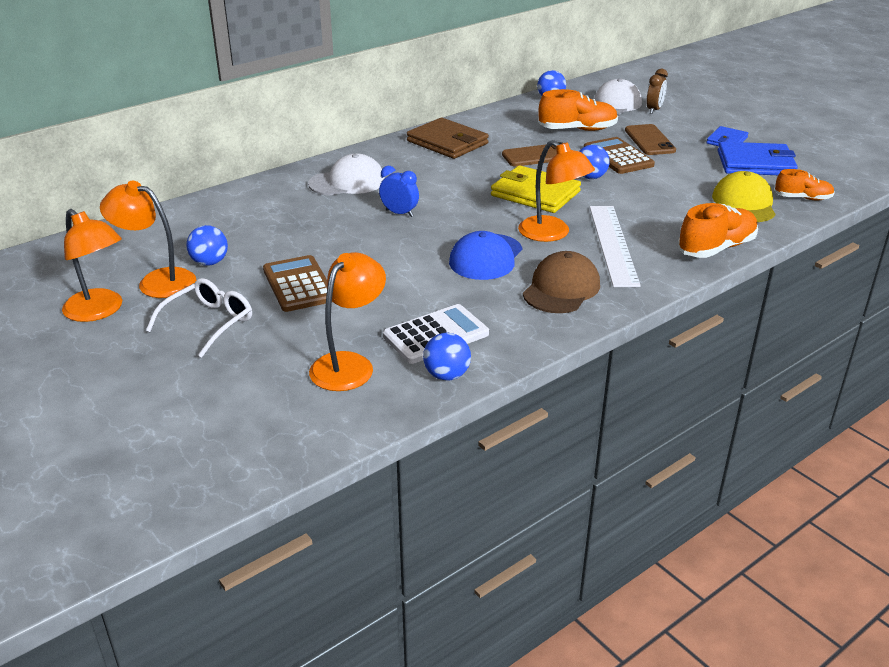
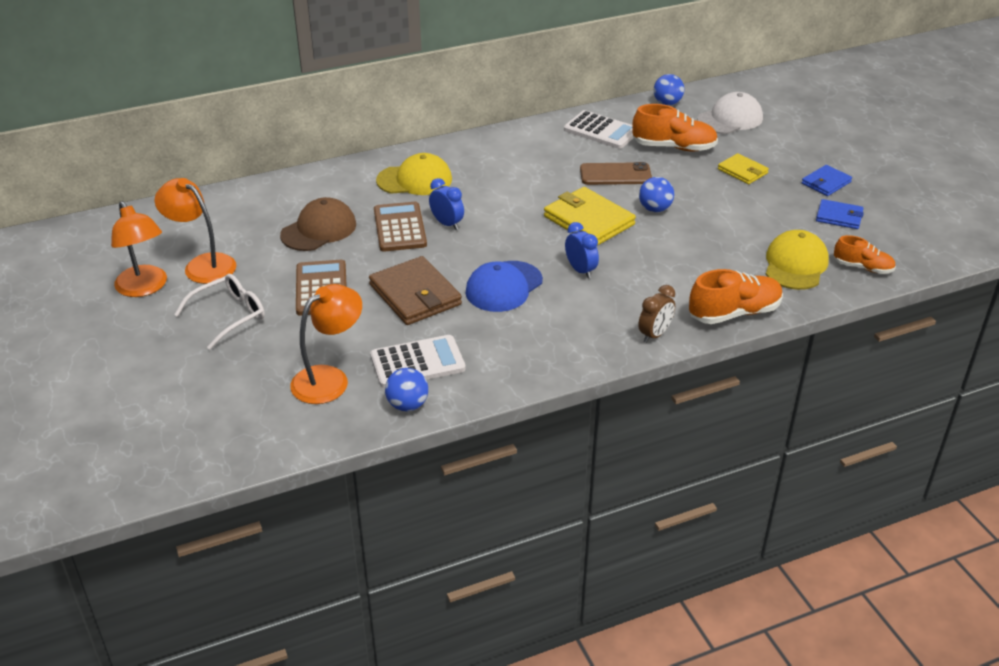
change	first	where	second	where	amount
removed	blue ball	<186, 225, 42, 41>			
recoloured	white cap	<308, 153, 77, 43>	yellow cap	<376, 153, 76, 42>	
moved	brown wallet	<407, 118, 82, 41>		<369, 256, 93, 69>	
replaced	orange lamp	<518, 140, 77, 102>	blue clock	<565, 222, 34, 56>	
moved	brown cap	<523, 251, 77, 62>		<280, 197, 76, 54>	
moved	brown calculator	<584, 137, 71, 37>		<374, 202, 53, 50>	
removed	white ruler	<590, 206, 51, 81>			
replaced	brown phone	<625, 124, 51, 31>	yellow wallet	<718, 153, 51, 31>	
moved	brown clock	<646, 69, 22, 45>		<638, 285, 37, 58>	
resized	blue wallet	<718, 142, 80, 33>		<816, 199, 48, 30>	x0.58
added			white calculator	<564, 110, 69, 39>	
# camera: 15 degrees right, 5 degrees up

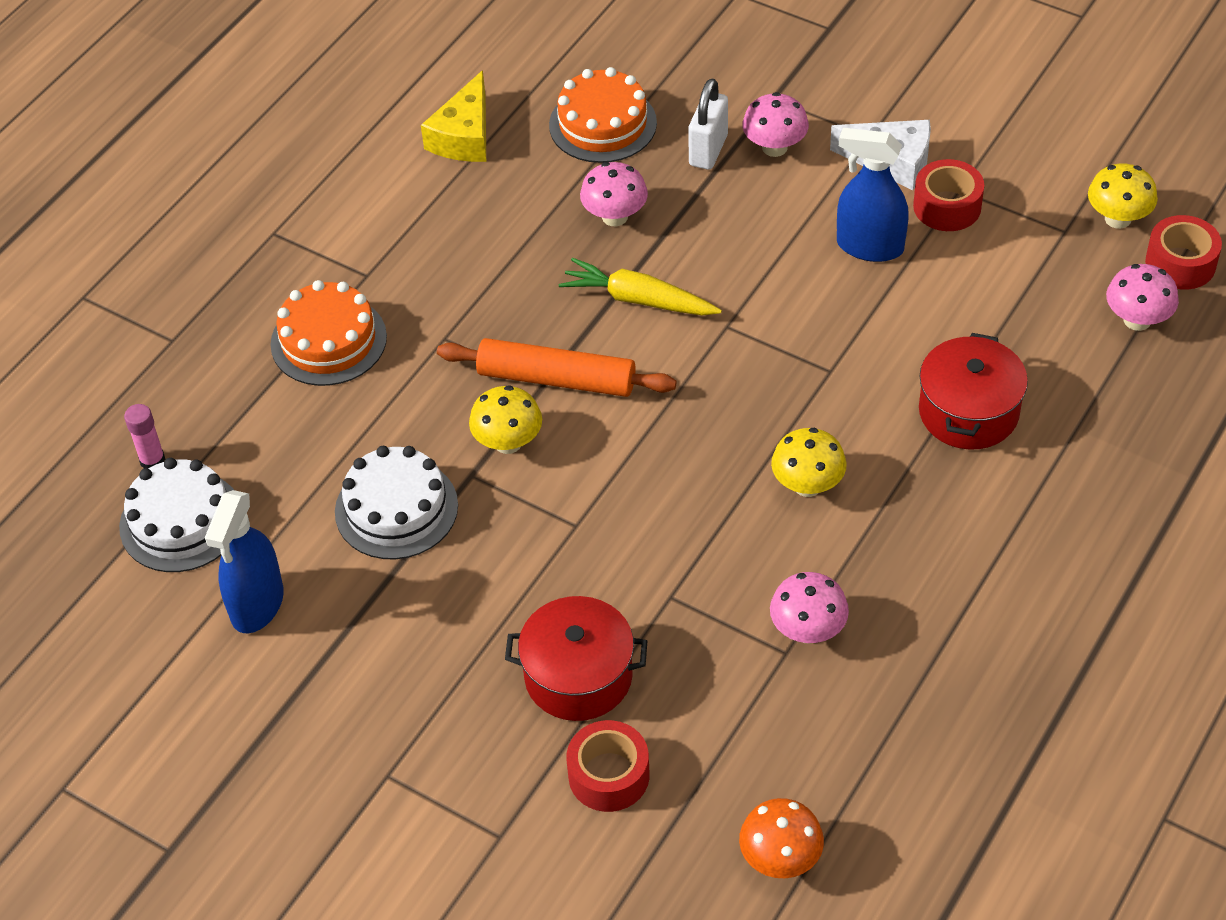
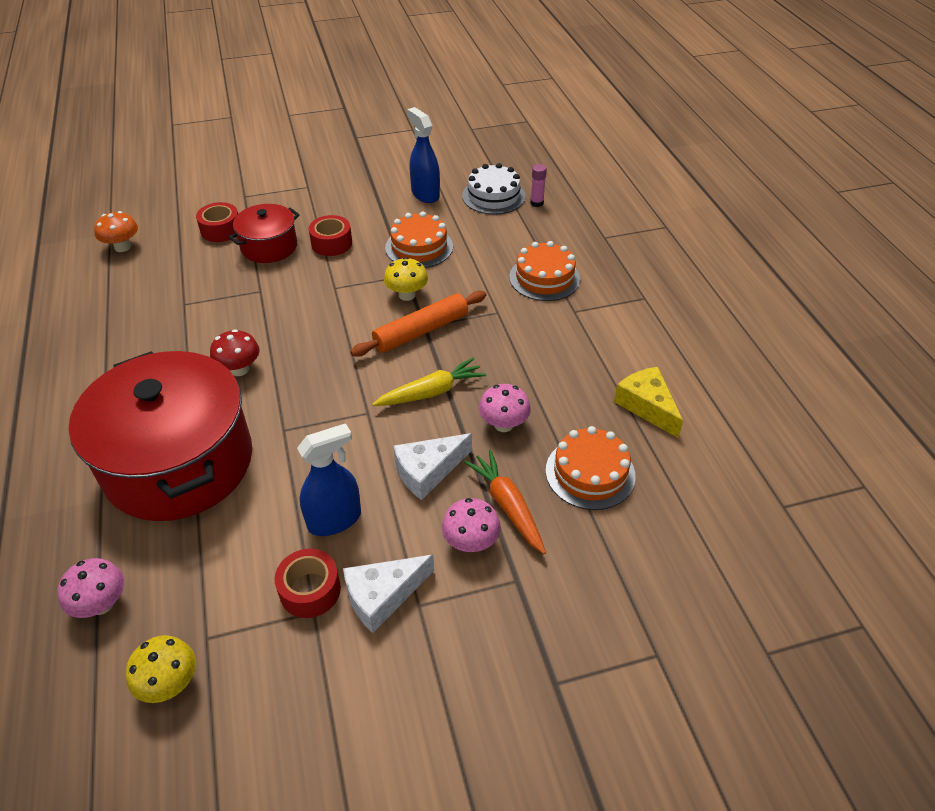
change	first	where	second	where	amount
recoloured	white cake	<335, 446, 123, 113>	orange cake	<385, 211, 68, 57>	
replaced	white padlock	<688, 78, 40, 92>	orange carrot	<464, 450, 82, 104>	
removed	pink mushroom	<770, 572, 79, 72>			
recoloured	yellow mushroom	<771, 428, 76, 69>	red mushroom	<210, 329, 50, 47>	
resized	red pot	<919, 333, 109, 117>		<69, 351, 183, 170>	x2.01
moved	red tape	<1145, 215, 77, 75>		<309, 215, 43, 41>	
added			white cheese	<393, 433, 79, 67>	
# camera: 130 degrees right, 5 degrees down

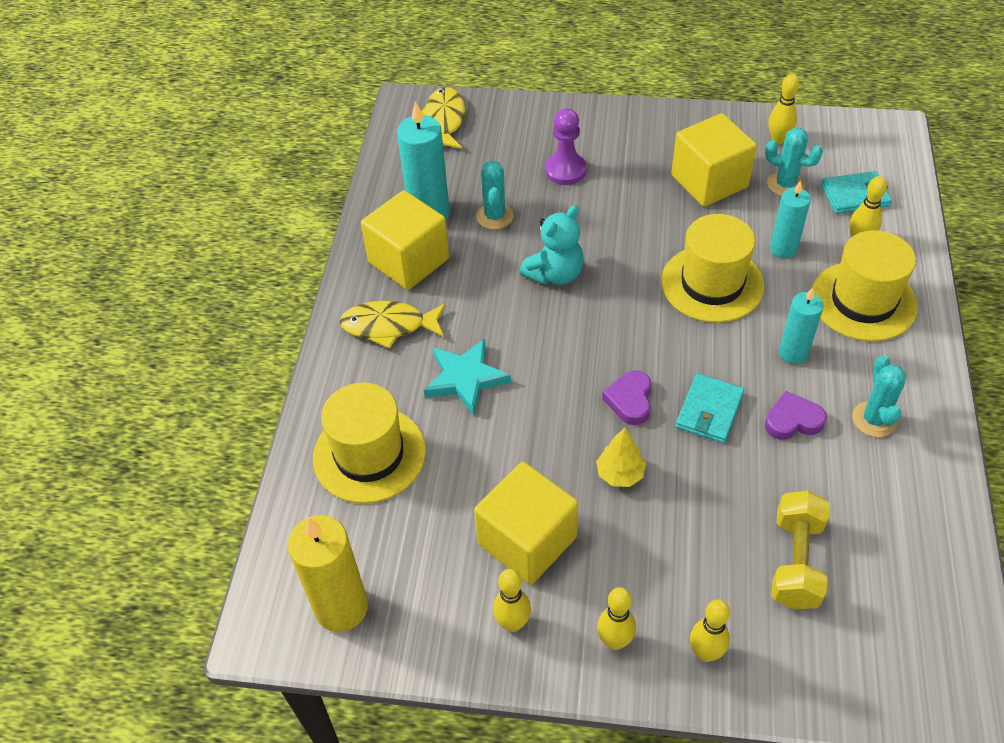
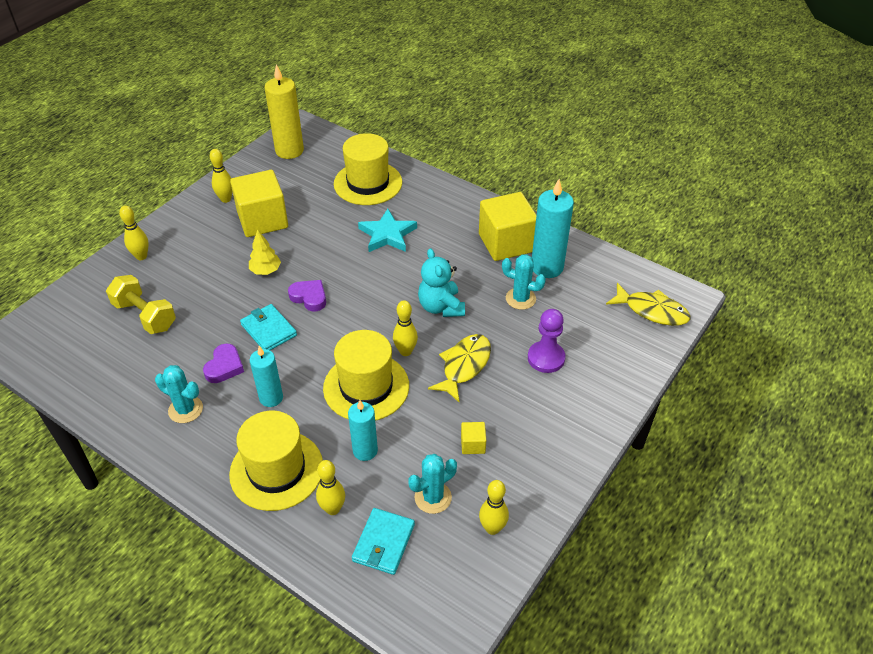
change	first	where	second	where	amount
moved	yellow fish	<339, 301, 107, 48>		<428, 334, 63, 68>	
moved	yellow bowling pin	<597, 587, 39, 63>		<393, 300, 25, 56>	
resized	yellow cube	<671, 113, 86, 94>		<461, 422, 25, 32>	x0.42
# camera: 115 degrees right, 5 degrees down

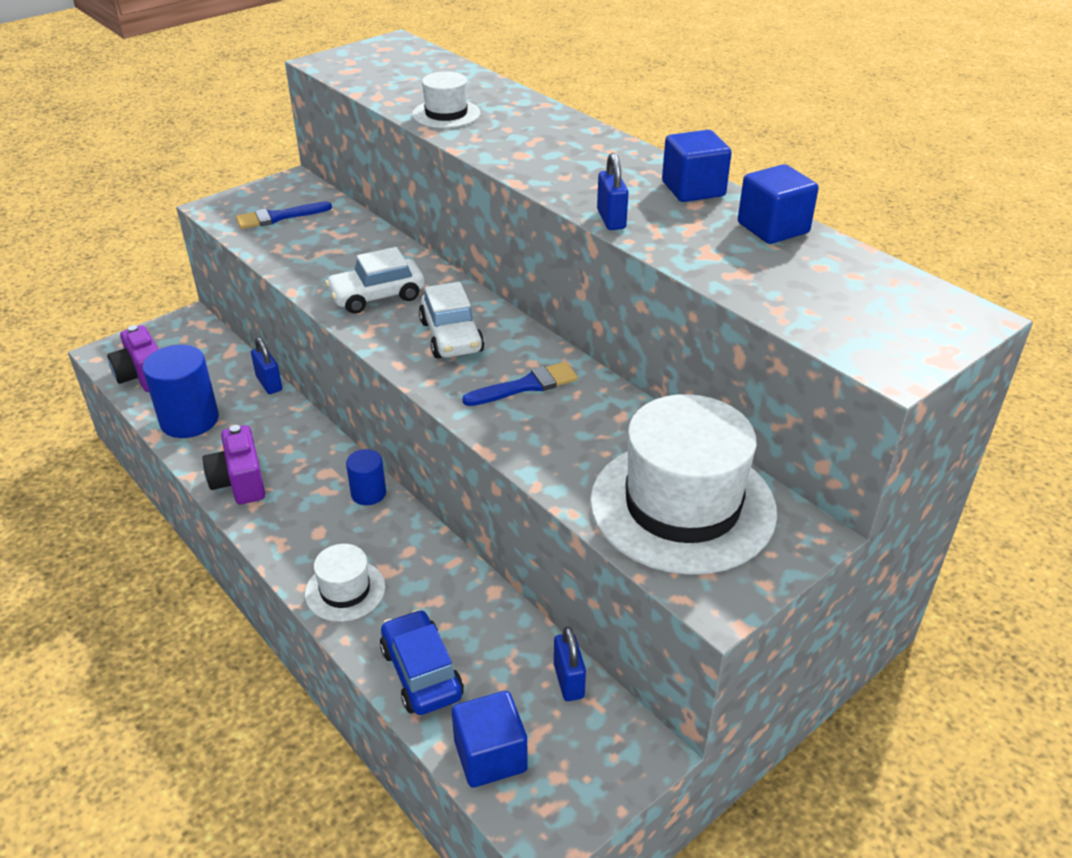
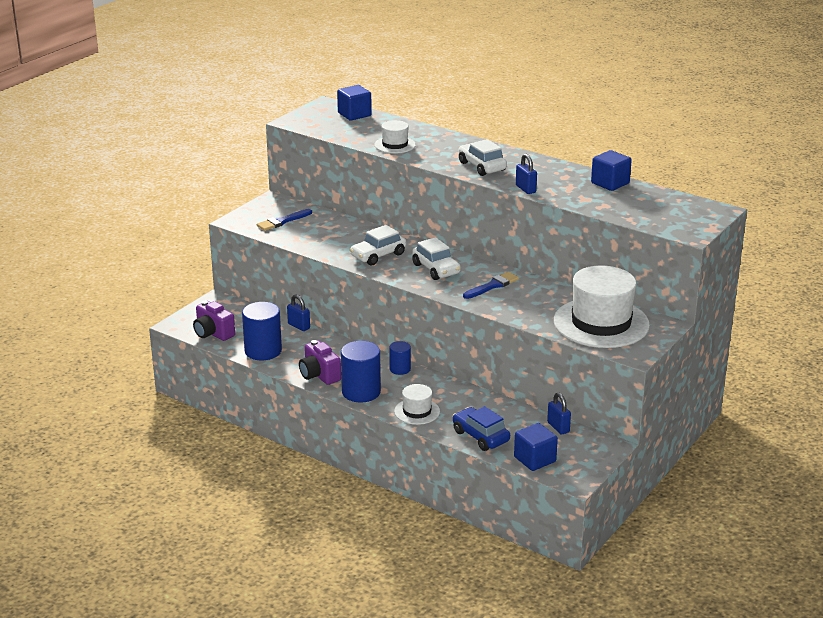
change	first	where	second	where	amount
moved	blue cube	<662, 130, 70, 72>		<337, 85, 35, 36>	
added			blue cylinder	<341, 341, 40, 61>	
added			white car	<458, 139, 49, 37>	
# camera: 15 degrees left, 10 degrees down

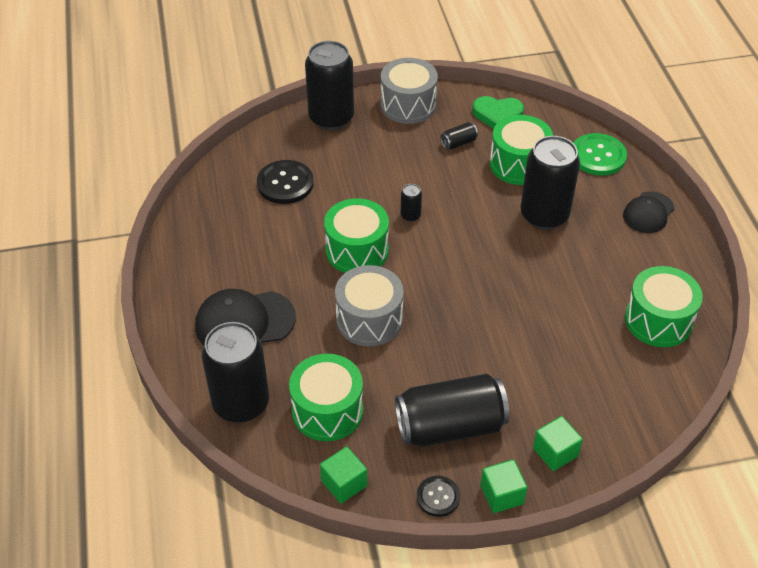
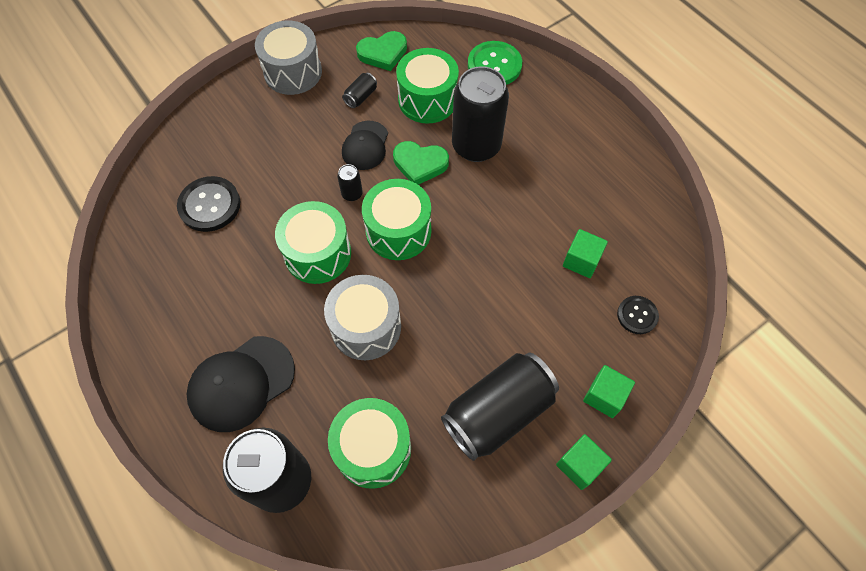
change	first	where	second	where	amount
removed	black can	<305, 41, 49, 89>			
moved	green cube	<320, 447, 47, 57>		<563, 229, 45, 49>	
moved	black button	<417, 476, 43, 41>		<617, 296, 42, 38>	
moved	black cap	<623, 191, 52, 42>		<342, 121, 46, 49>	
moved	green drum	<625, 266, 78, 81>		<362, 179, 69, 81>	
added			green heart	<393, 141, 56, 44>	
# camera: 25 degrees left, 15 degrees up

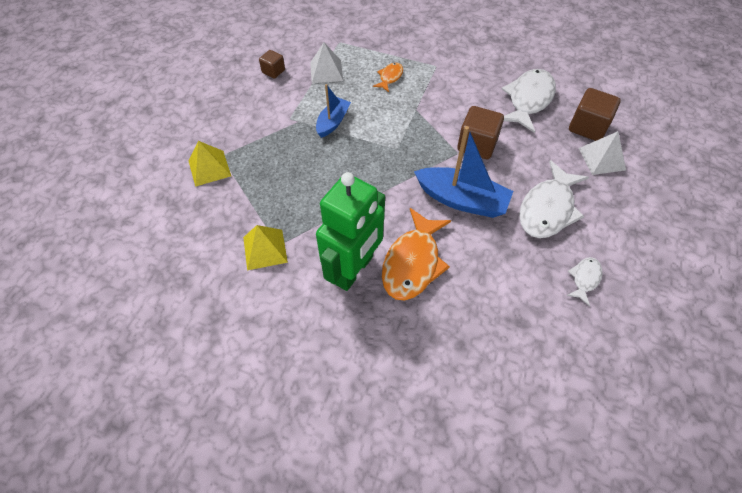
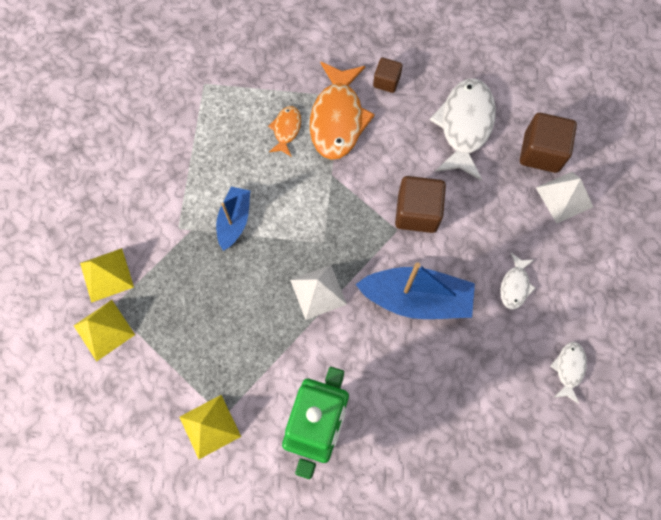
change	first	where	second	where	amount
moved	brown cube	<259, 50, 26, 29>		<373, 58, 29, 35>	
moved	white pyramid	<310, 42, 33, 41>		<290, 265, 57, 55>	
moved	orange fish	<382, 208, 69, 93>		<310, 62, 65, 98>	
resized	white fish	<519, 160, 70, 78>		<500, 253, 36, 56>	x0.50
added			yellow pyramid	<80, 248, 54, 55>	
# camera: 15 degrees left, 15 degrees up

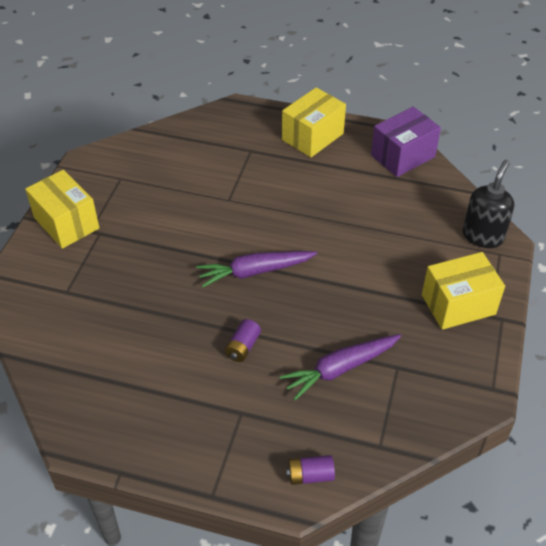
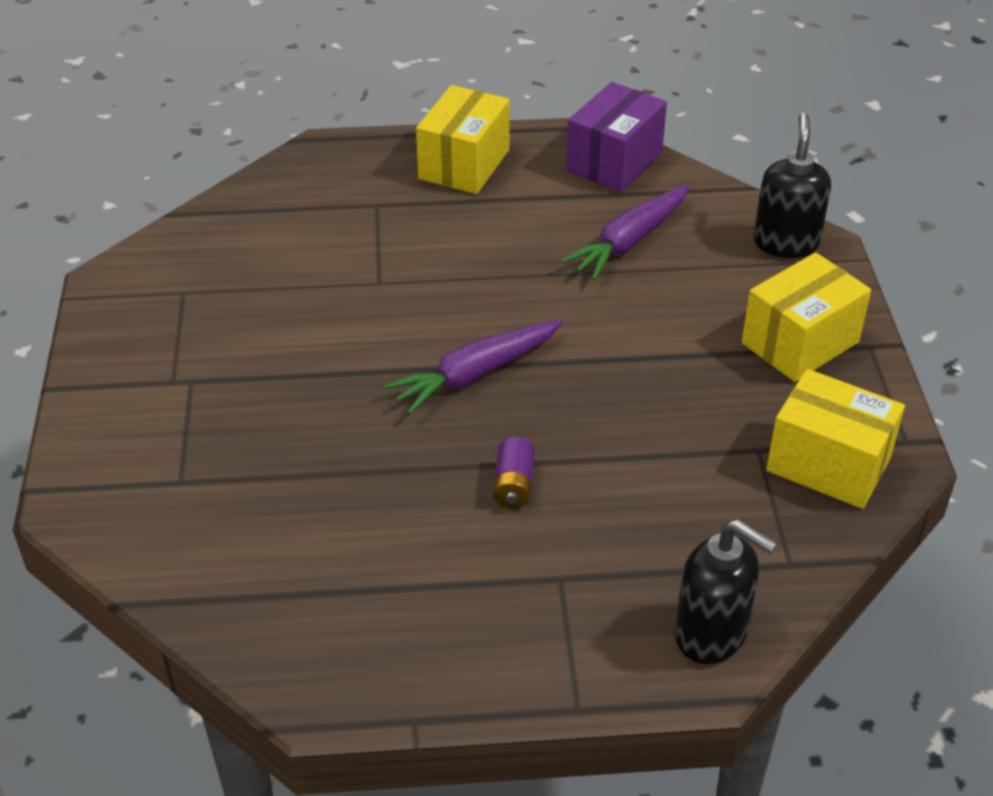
change	first	where	second	where	amount
moved	yellow box	<25, 170, 74, 79>		<766, 369, 139, 140>	
moved	purple carrot	<280, 334, 121, 66>		<561, 184, 129, 96>	
replaced	purple battery	<286, 455, 49, 30>	black soap dispenser	<675, 519, 102, 145>	
# camera: 20 degrees left, 5 degrees down

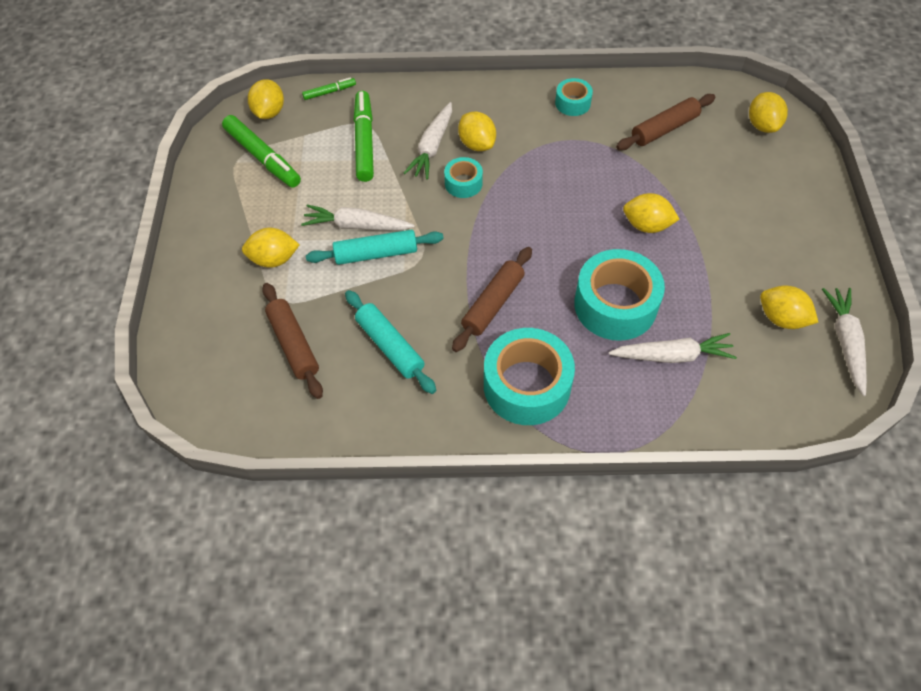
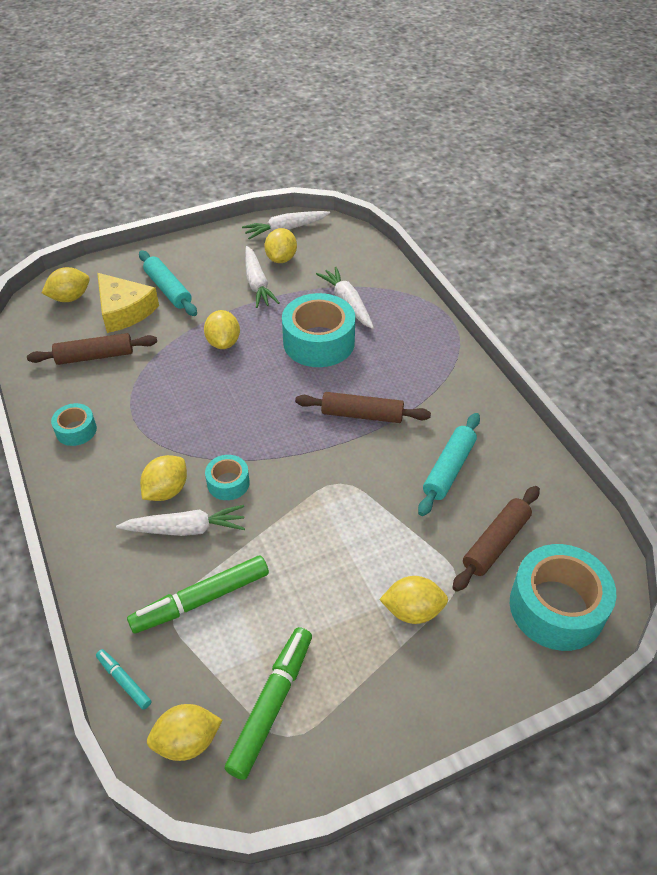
change	first	where	second	where	amount
turned	yellow lemon	<242, 228, 57, 40>		<379, 576, 69, 48>	60 degrees counterclockwise
moved	white carrot	<301, 205, 114, 26>		<245, 246, 34, 62>	
recoloured	green marker	<302, 77, 54, 23>	turquoise marker	<96, 649, 55, 61>	
moved	turquoise rolling pin	<306, 230, 138, 35>		<139, 250, 58, 66>	
moved	turquoise tape	<484, 328, 91, 97>		<510, 544, 106, 107>	
turned	brown rolling pin	<616, 94, 99, 56>		<27, 333, 130, 32>	45 degrees counterclockwise
added			yellow cheese	<97, 273, 62, 60>	
# camera: 115 degrees left, 10 degrees down

